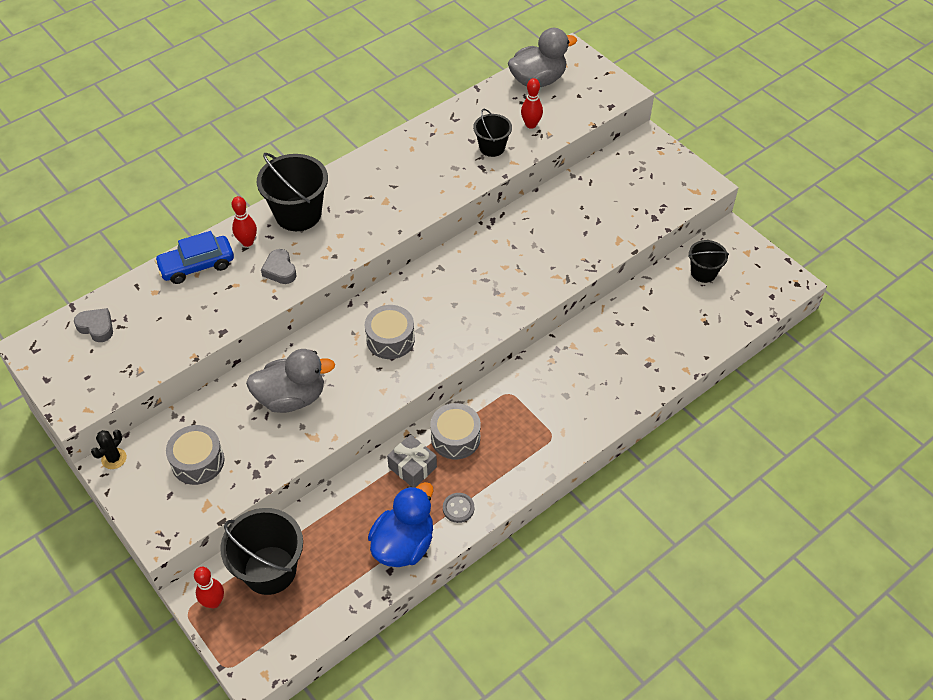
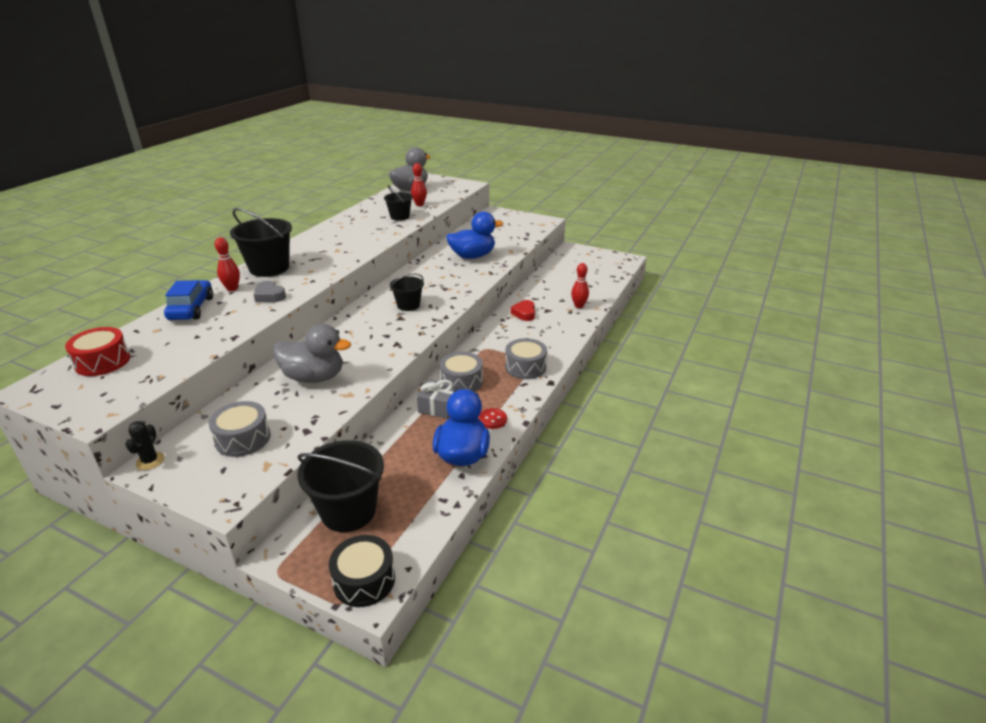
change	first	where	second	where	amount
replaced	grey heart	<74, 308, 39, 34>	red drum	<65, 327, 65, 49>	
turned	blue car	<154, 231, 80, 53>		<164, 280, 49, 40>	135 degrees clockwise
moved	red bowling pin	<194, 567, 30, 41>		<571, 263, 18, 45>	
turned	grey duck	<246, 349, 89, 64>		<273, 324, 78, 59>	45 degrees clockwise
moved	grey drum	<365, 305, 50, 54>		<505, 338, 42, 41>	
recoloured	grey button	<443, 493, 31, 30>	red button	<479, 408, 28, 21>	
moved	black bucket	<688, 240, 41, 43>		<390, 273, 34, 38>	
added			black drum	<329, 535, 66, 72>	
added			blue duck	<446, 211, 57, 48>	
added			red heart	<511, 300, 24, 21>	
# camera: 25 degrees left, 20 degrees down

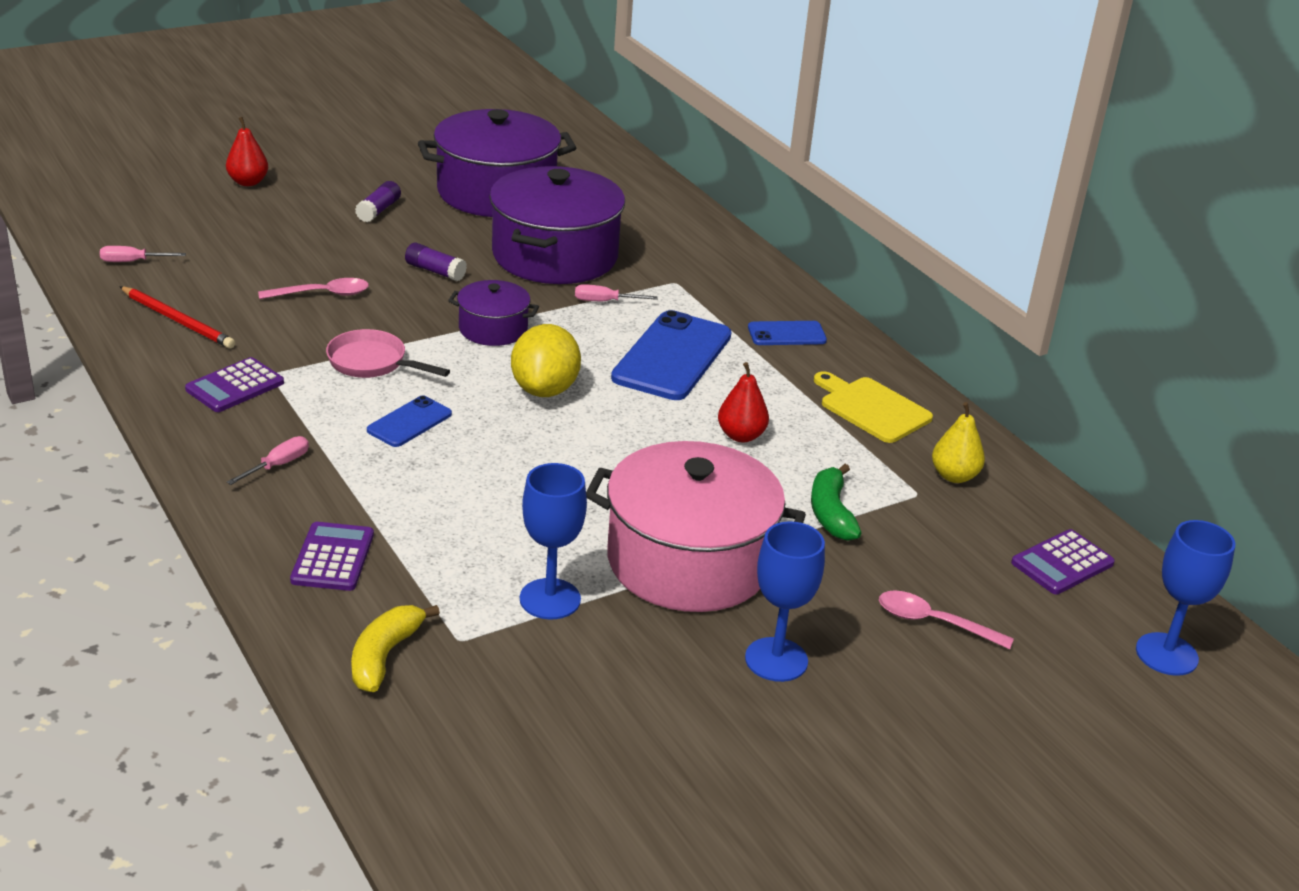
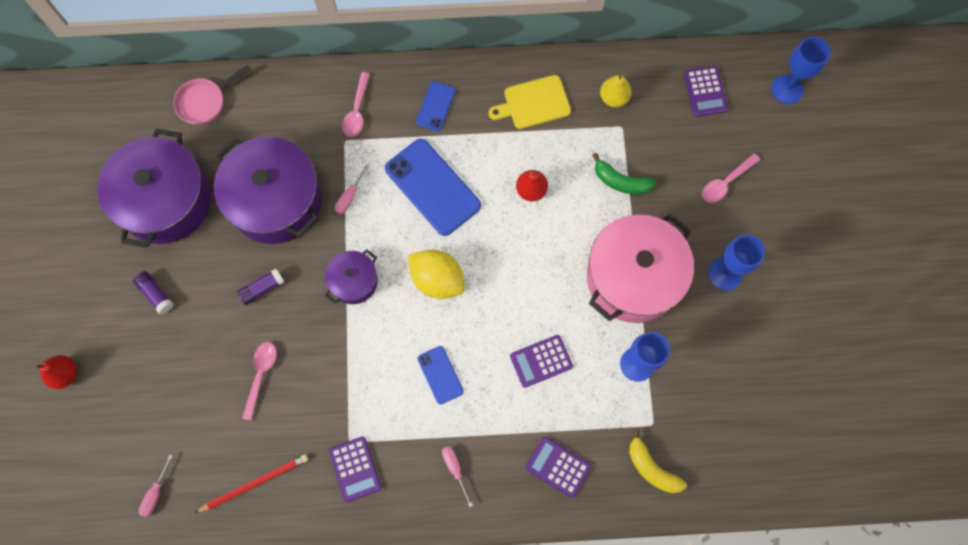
change	first	where	second	where	amount
moved	pink pan	<326, 329, 124, 49>		<173, 65, 78, 60>	
added			pink spoon	<342, 72, 28, 65>	
added			purple calculator	<510, 335, 63, 53>	
# camera: 60 degrees left, 40 degrees up

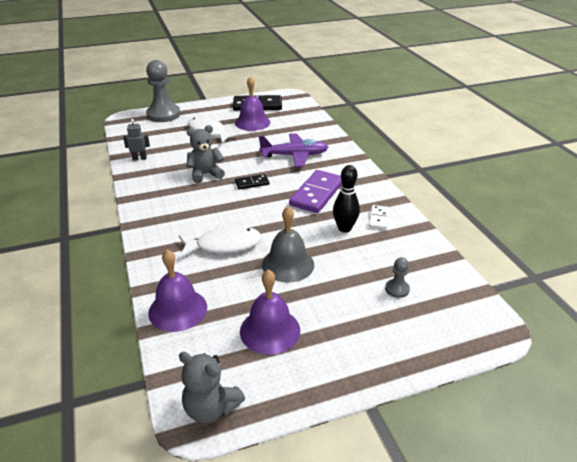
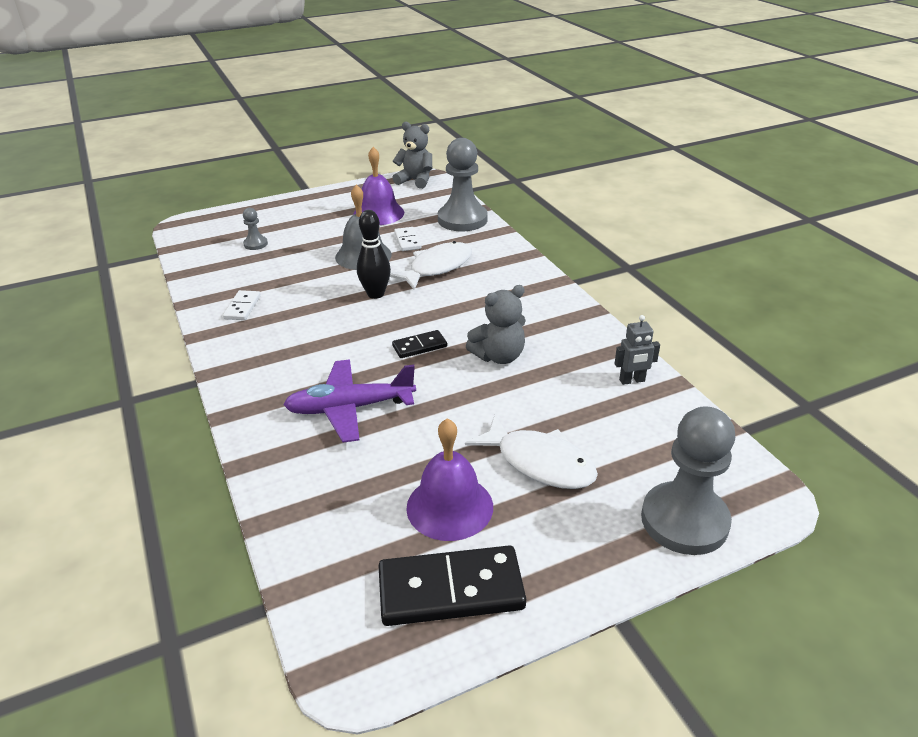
change	first	where	second	where	amount
replaced	purple bell	<148, 249, 59, 83>	grey pawn	<438, 138, 50, 93>	
turned	white fish	<179, 225, 83, 33>		<390, 241, 82, 49>	150 degrees clockwise
removed	purple domino	<289, 170, 53, 43>			
moved	black bowling pin	<333, 165, 27, 67>		<357, 210, 34, 89>	
added			white domino	<394, 227, 27, 24>	
# camera: 175 degrees right, 0 degrees up

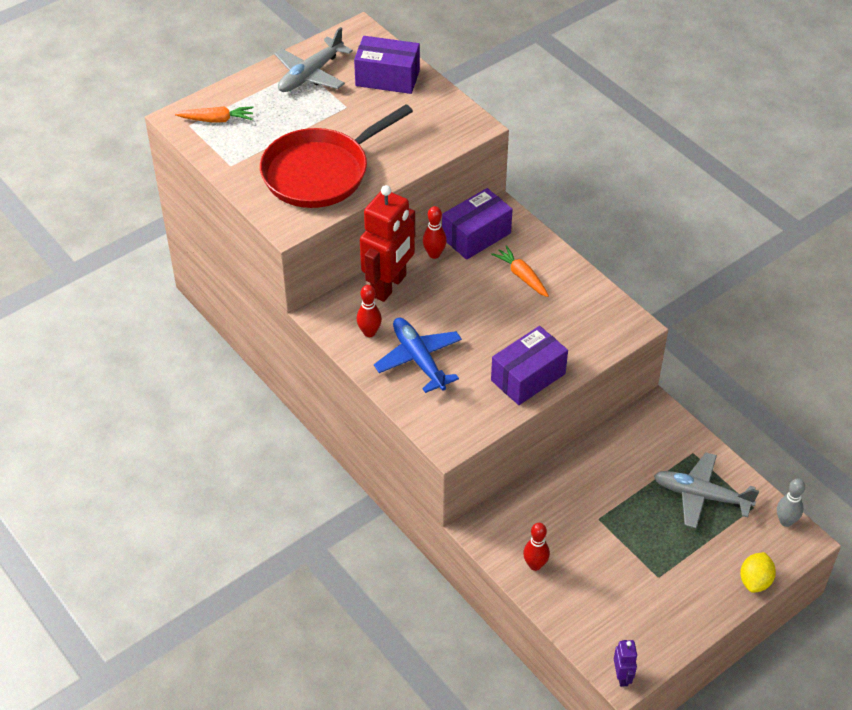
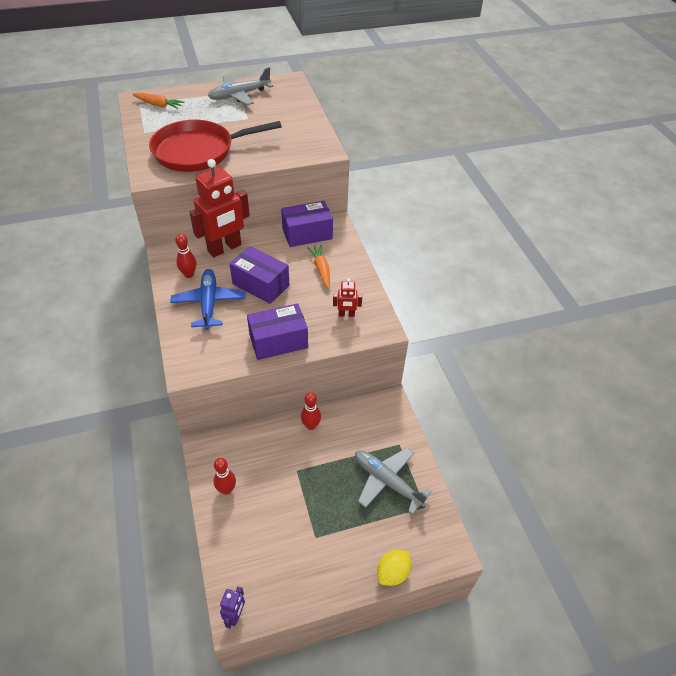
change	first	where	second	where	amount
moved	purple box	<354, 36, 66, 58>		<230, 246, 59, 58>	
moved	red bowling pin	<423, 206, 24, 53>		<301, 392, 20, 38>	
removed	grey bowling pin	<777, 478, 28, 49>			
added			red robot	<333, 278, 29, 39>	
# camera: 20 degrees right, 0 degrees up

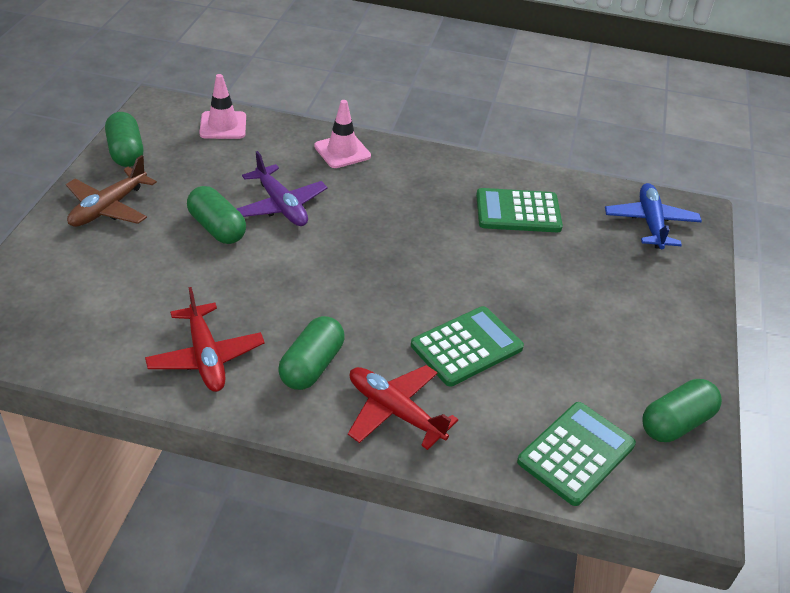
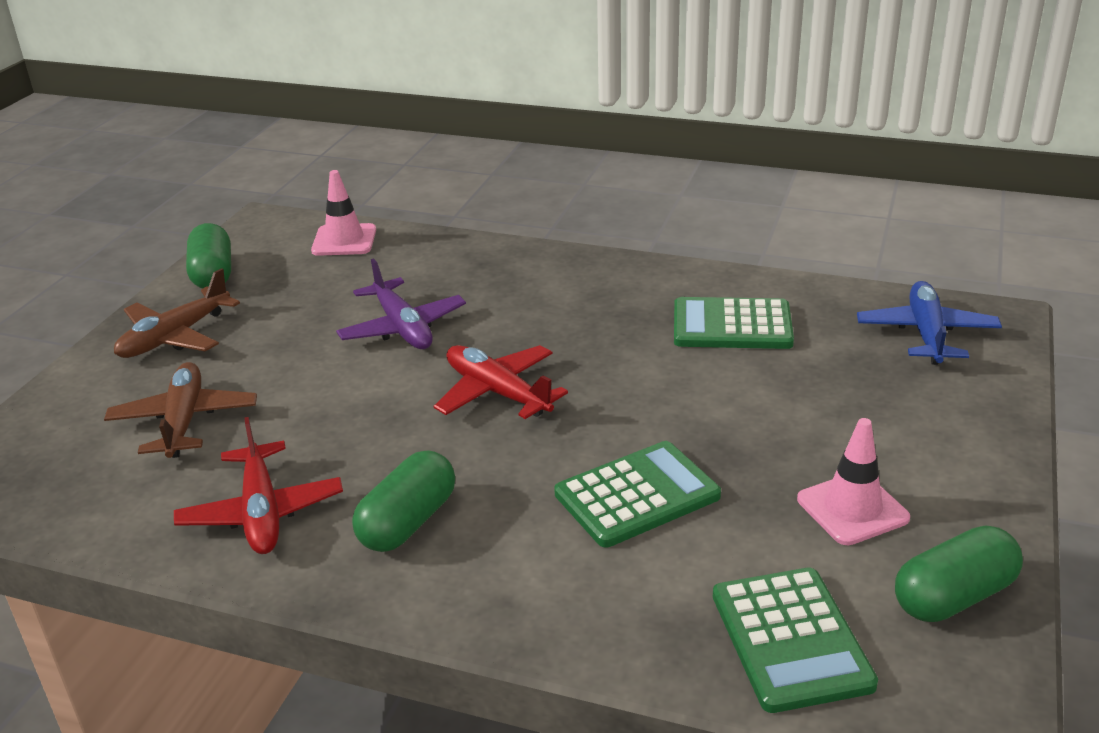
change	first	where	second	where	amount
removed	green capsule	<187, 186, 59, 58>			
moved	pink traffic cone	<314, 100, 57, 68>		<797, 418, 113, 127>	
moved	red plane	<348, 365, 110, 85>		<434, 345, 134, 74>	
turned	green calculator	<517, 402, 119, 104>		<713, 568, 165, 145>	120 degrees clockwise
added			brown plane	<104, 362, 153, 96>	
# camera: 10 degrees right, 10 degrees down

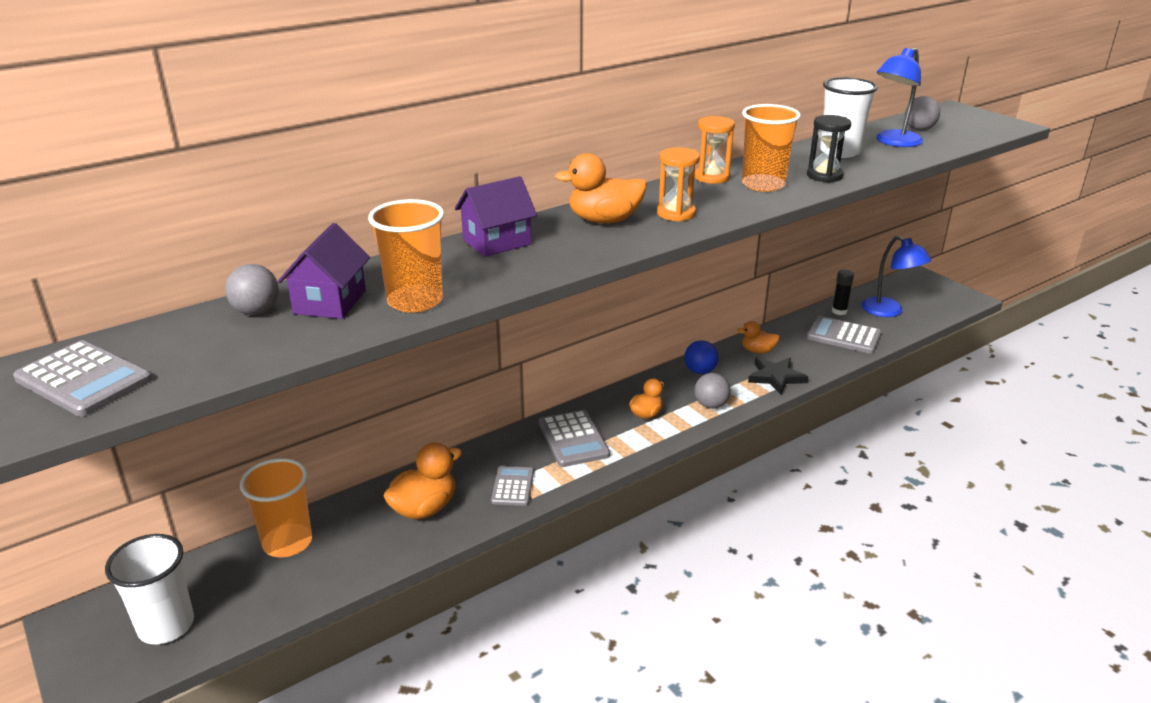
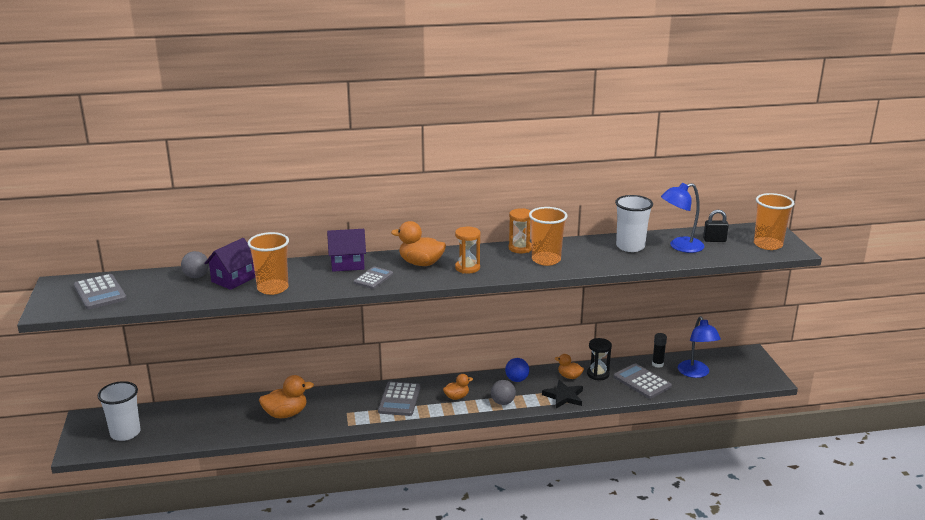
change	first	where	second	where	amount
moved	orange cup	<240, 458, 72, 99>		<754, 193, 41, 57>	
moved	grey calculator	<491, 466, 43, 40>		<354, 266, 39, 23>	
moved	black hourglass	<807, 115, 44, 68>		<587, 338, 25, 42>	
replaced	grey ball	<905, 96, 35, 35>	black padlock	<703, 210, 26, 32>	
# camera: 25 degrees right, 5 degrees down

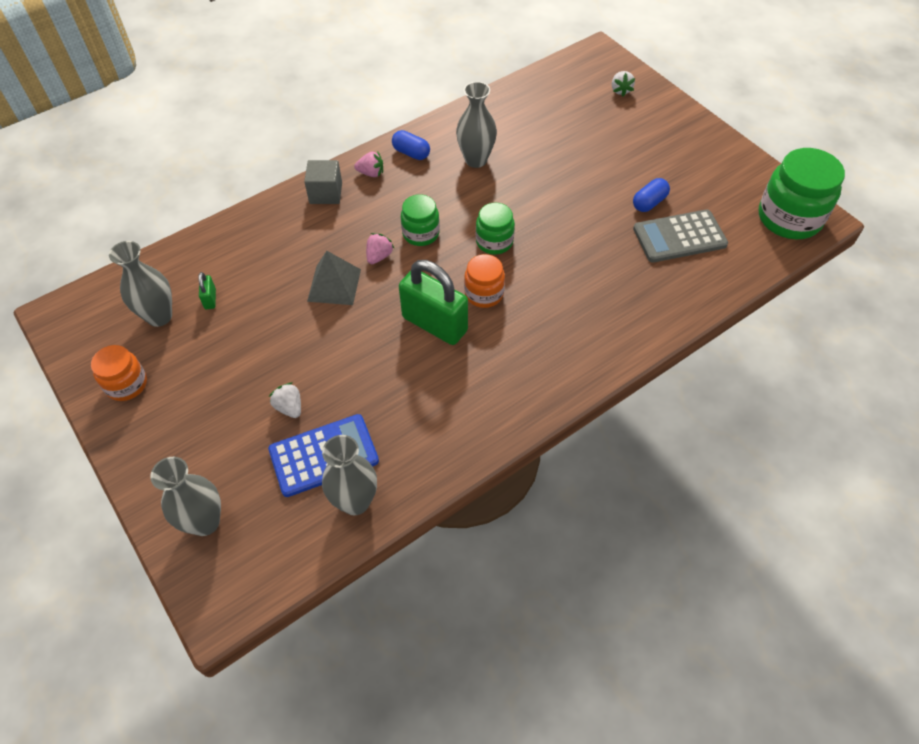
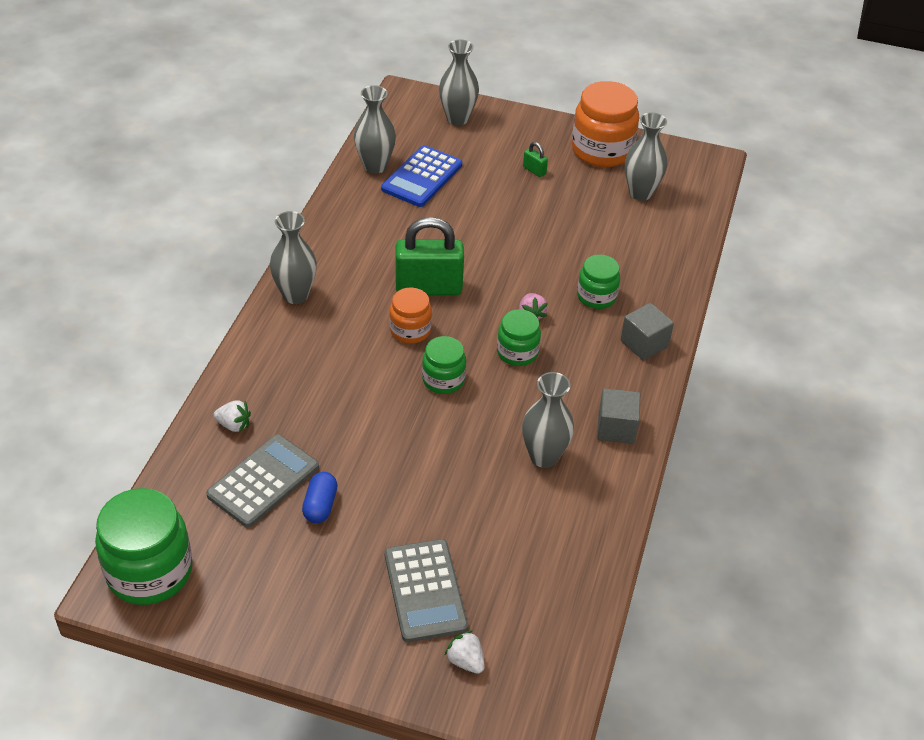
change	first	where	second	where	amount
resized	orange jar	<91, 345, 56, 56>		<572, 81, 67, 86>	x1.75
moved	green padlock	<198, 272, 18, 37>		<523, 142, 25, 35>	
moved	white strawberry	<269, 382, 32, 36>		<213, 400, 38, 33>	
removed	grey pyramid	<307, 251, 54, 54>			
removed	pink strawberry	<354, 152, 29, 25>			
replaced	blue capsule	<392, 130, 38, 30>	grey cube	<597, 388, 43, 56>	
added			grey vase	<270, 211, 47, 93>	
added			grey calculator	<385, 539, 83, 103>	
added			green jar	<577, 255, 43, 54>	
# camera: 140 degrees right, 10 degrees down

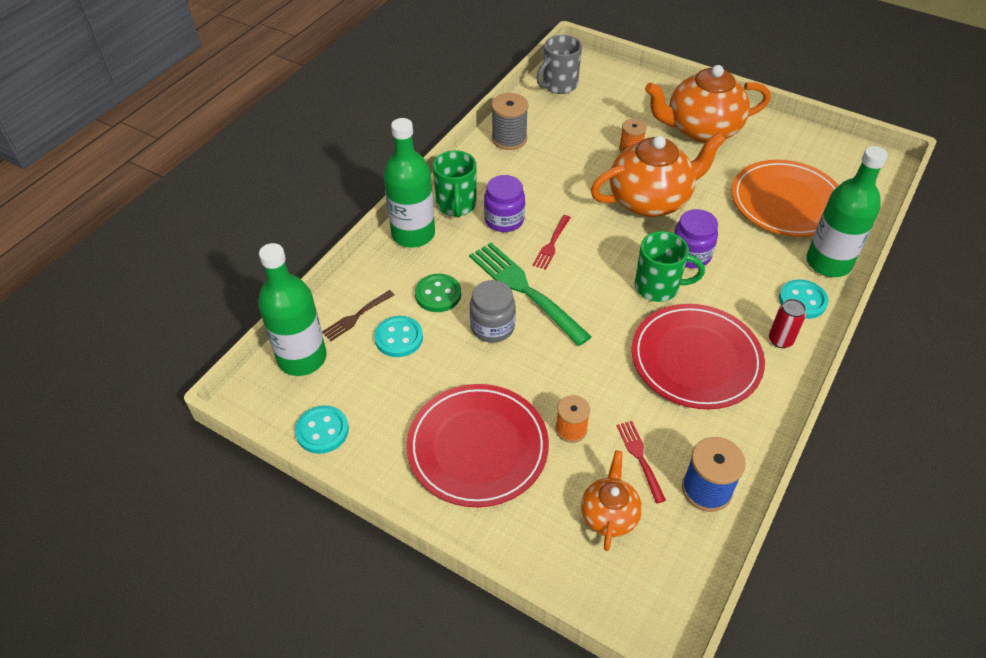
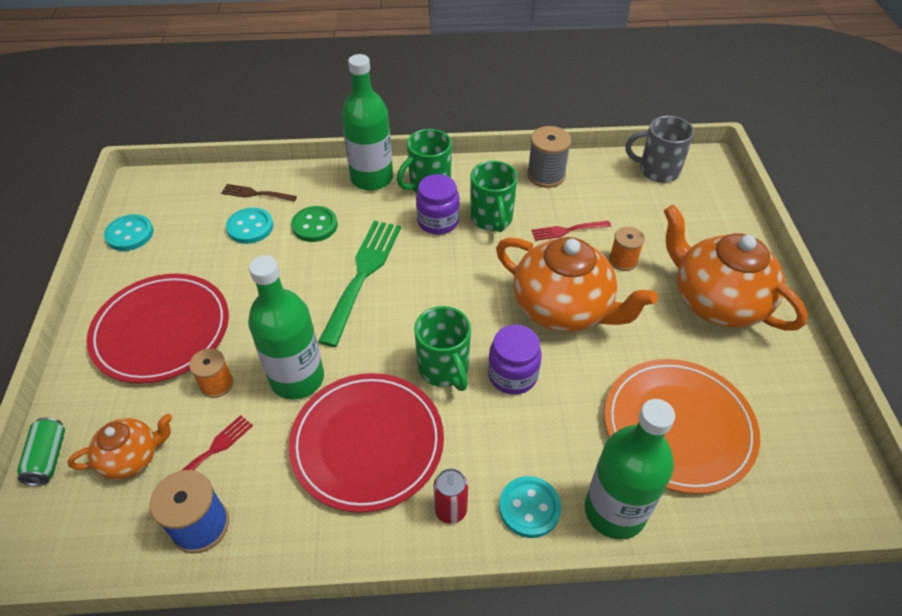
change	first	where	second	where	amount
moved	green bottle	<258, 243, 69, 133>		<248, 255, 76, 145>	
removed	grey jar	<470, 280, 46, 63>			
moved	red fork	<532, 215, 39, 55>		<531, 221, 80, 20>	
added			green can	<17, 417, 48, 69>	
added			green mug	<470, 161, 48, 71>	
# camera: 55 degrees right, 0 degrees up

